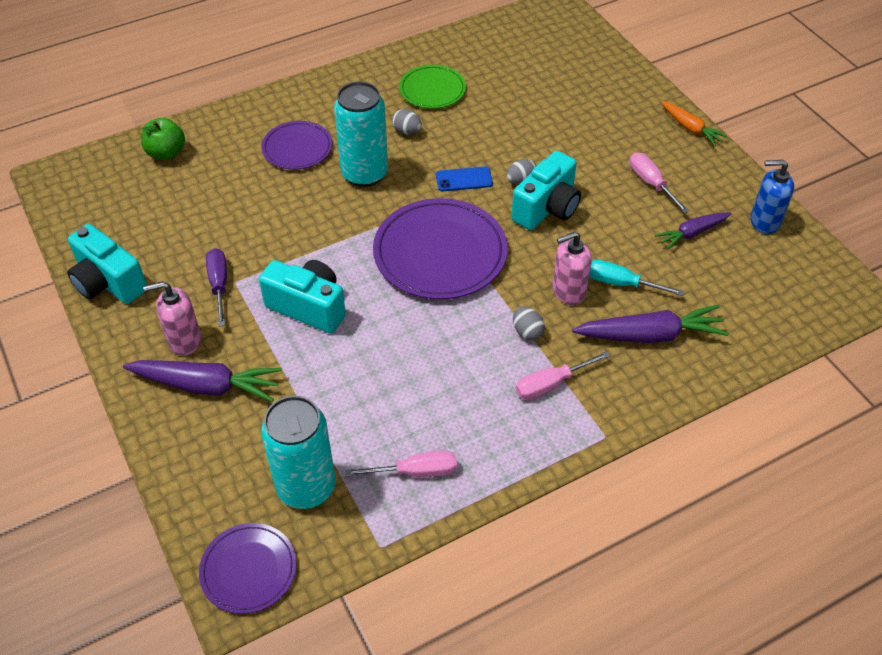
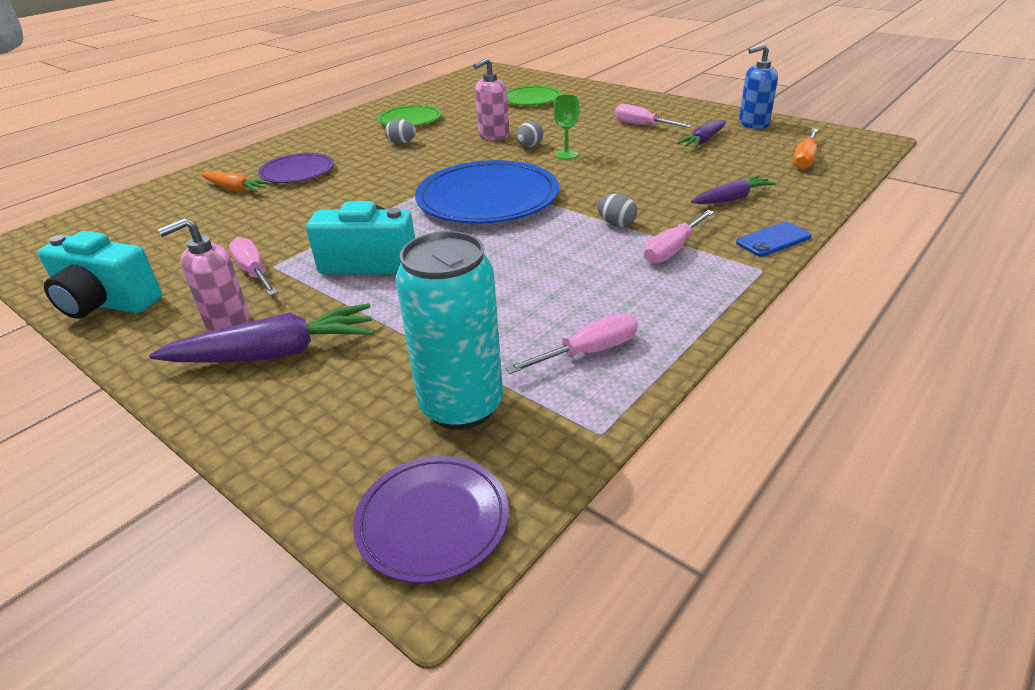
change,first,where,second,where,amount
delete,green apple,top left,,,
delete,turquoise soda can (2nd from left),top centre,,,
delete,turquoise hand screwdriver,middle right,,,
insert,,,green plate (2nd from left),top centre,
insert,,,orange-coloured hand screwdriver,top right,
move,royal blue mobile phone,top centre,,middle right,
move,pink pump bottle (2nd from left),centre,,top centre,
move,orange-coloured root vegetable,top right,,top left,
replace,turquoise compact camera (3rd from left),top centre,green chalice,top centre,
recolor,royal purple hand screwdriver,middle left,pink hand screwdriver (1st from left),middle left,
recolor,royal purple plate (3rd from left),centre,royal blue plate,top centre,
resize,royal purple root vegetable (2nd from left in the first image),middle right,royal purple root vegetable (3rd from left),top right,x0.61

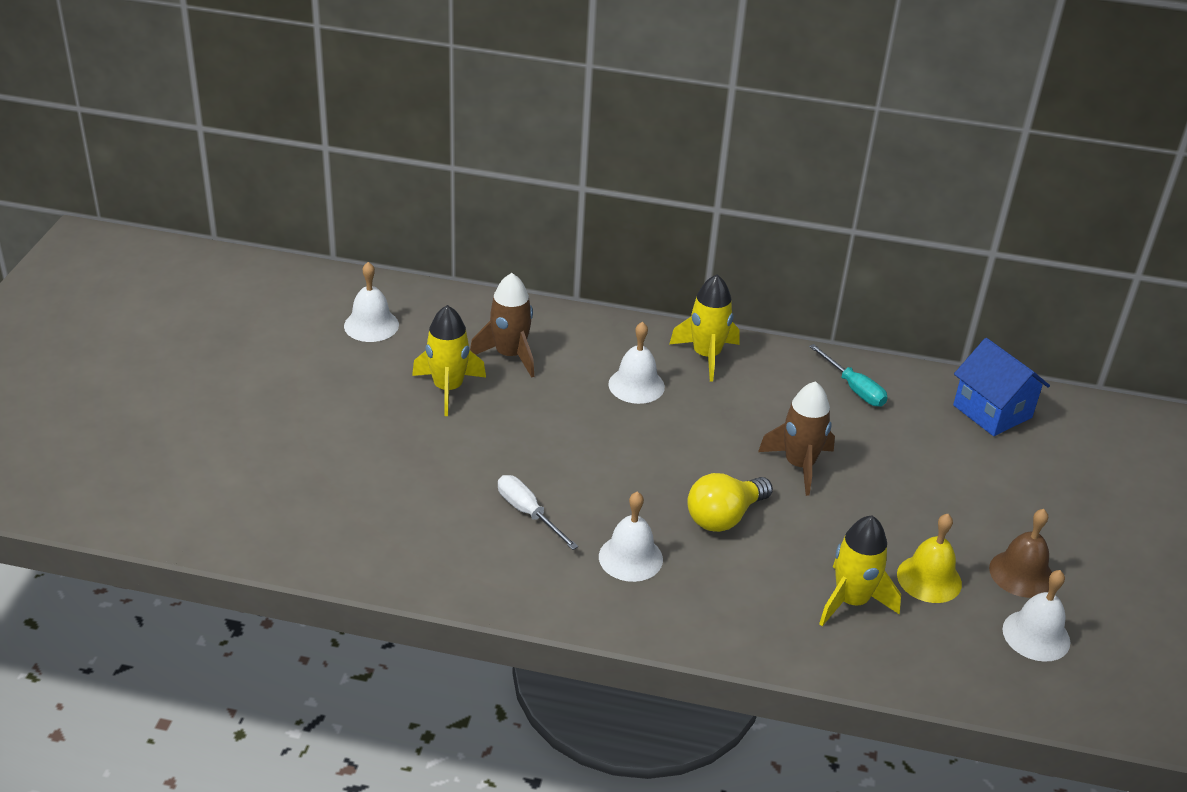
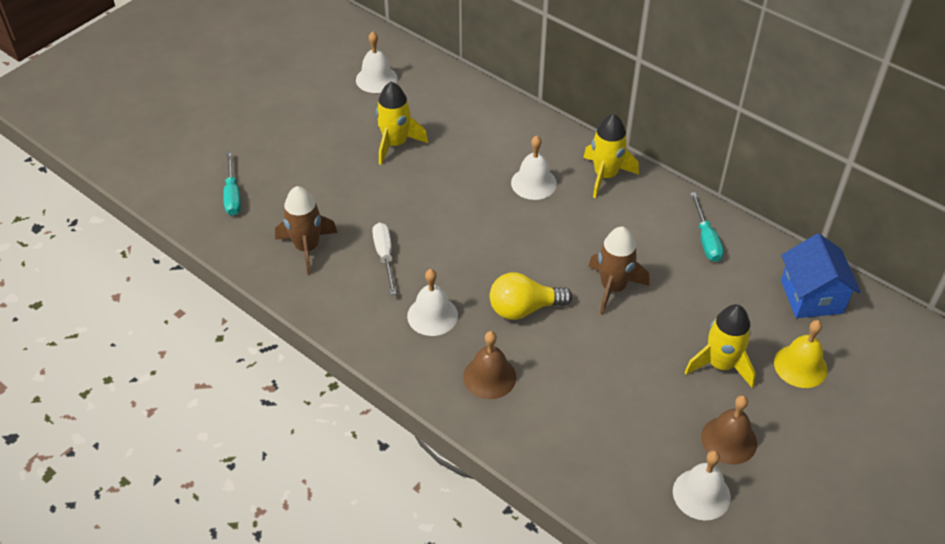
change,first,where,second,where,amount
insert,,,turquoise hand screwdriver (1st from left),middle left,
insert,,,dark brown school bell (1st from left),bottom centre,
move,dark brown rocket (1st from left),centre,,middle left,
move,yellow rocket (3rd from left),bottom right,,middle right,
move,yellow school bell,bottom right,,middle right,

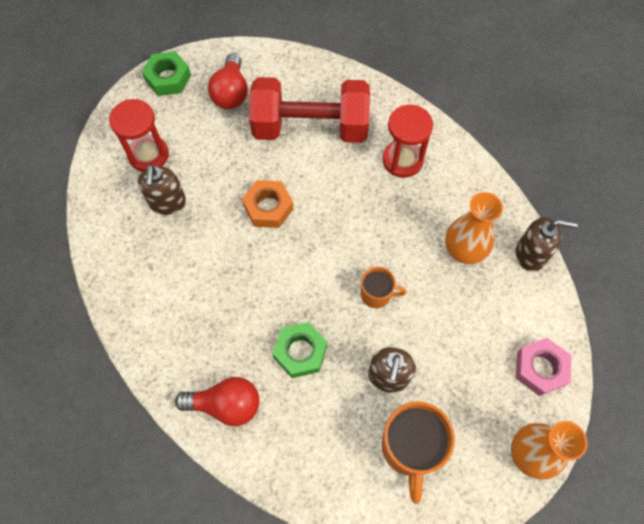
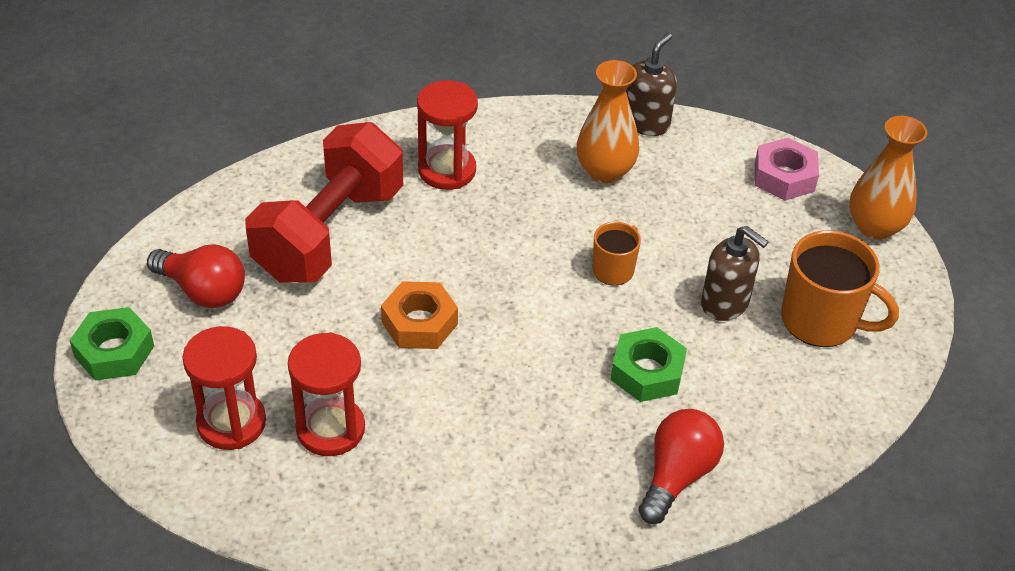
change,first,where,second,where,amount
replace,dark brown pump bottle (1st from left),middle left,scarlet sand timer (2nd from left),bottom left,

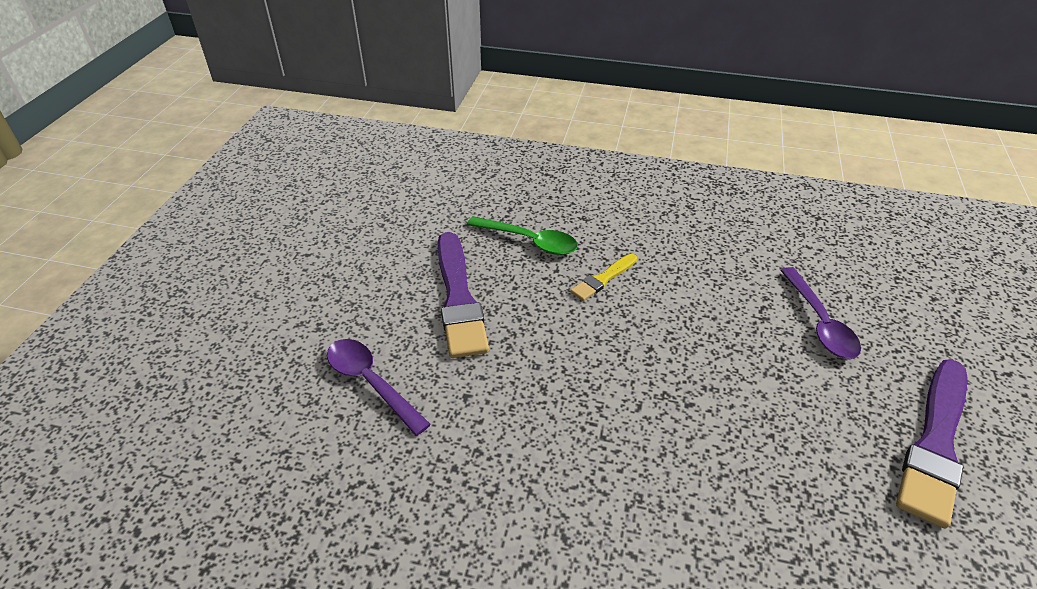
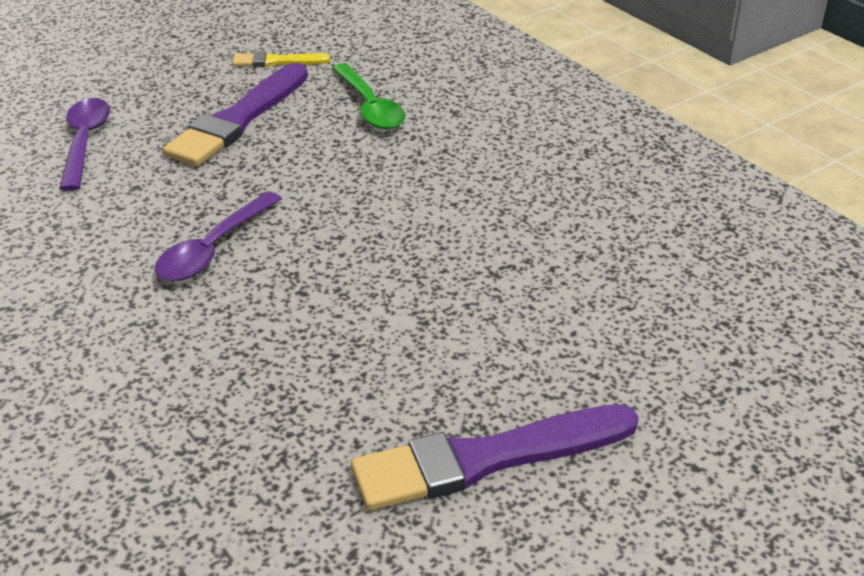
change,first,where,second,where,amount
move,yellow paintbrush,centre,,top left,
move,royal purple teaspoon (2nd from left),middle right,,middle left,

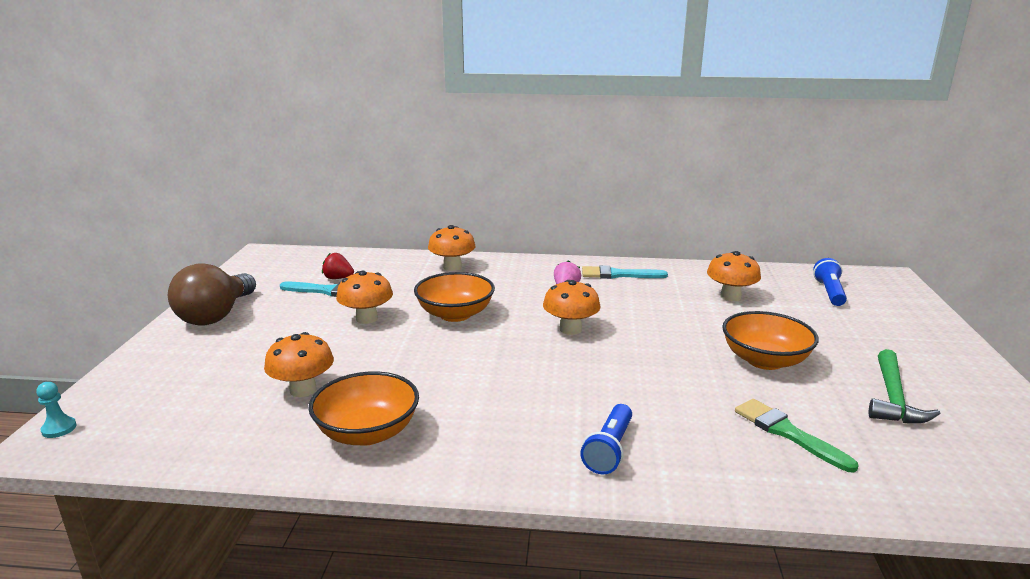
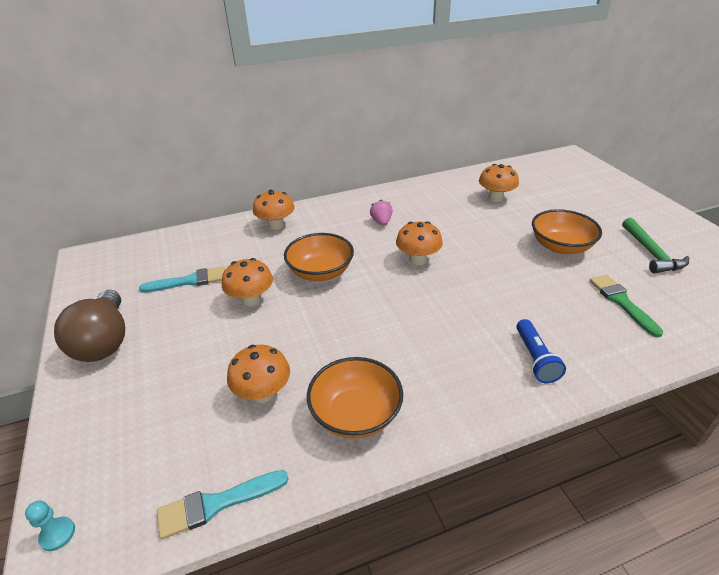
change,first,where,second,where,amount
delete,scarlet strawberry,middle left,,,
delete,royal blue torch (2nd from left),middle right,,,
move,turquoise paintbrush (2nd from left),centre,,bottom left,
rotate,green paintbrush,bottom right,,middle right,45 degrees clockwise

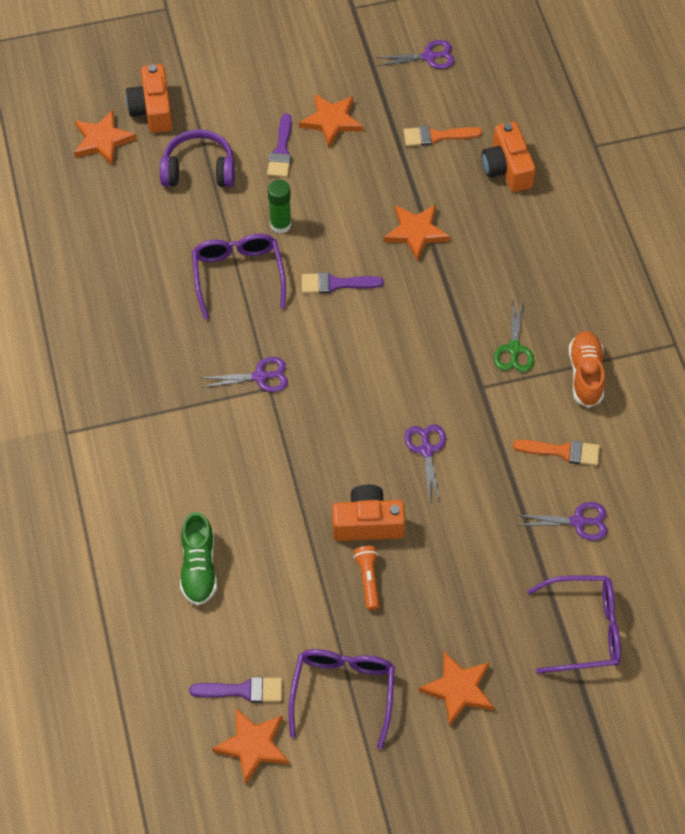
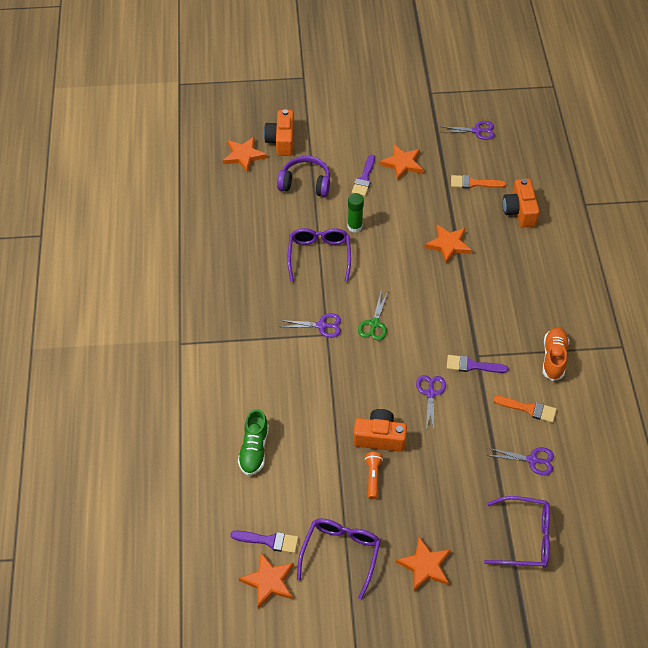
change,first,where,second,where,amount
move,royal purple paintbrush (3rd from left),centre,,middle right,
move,green pair of scissors,middle right,,centre,

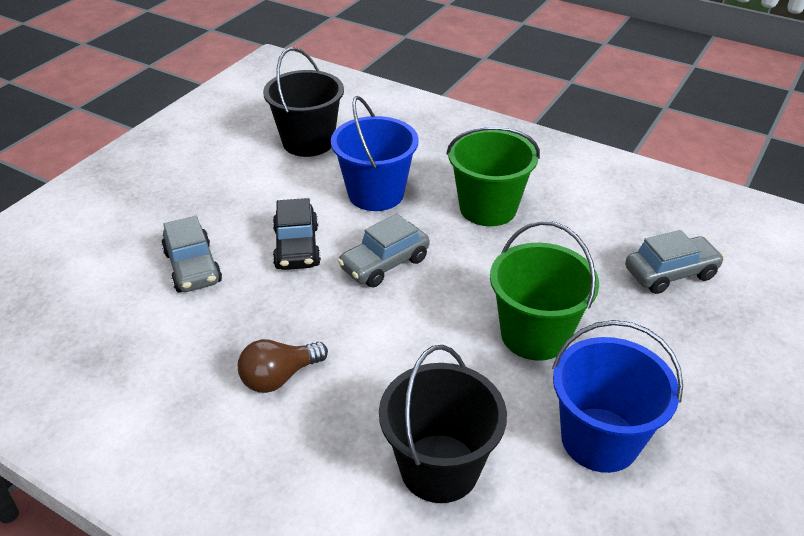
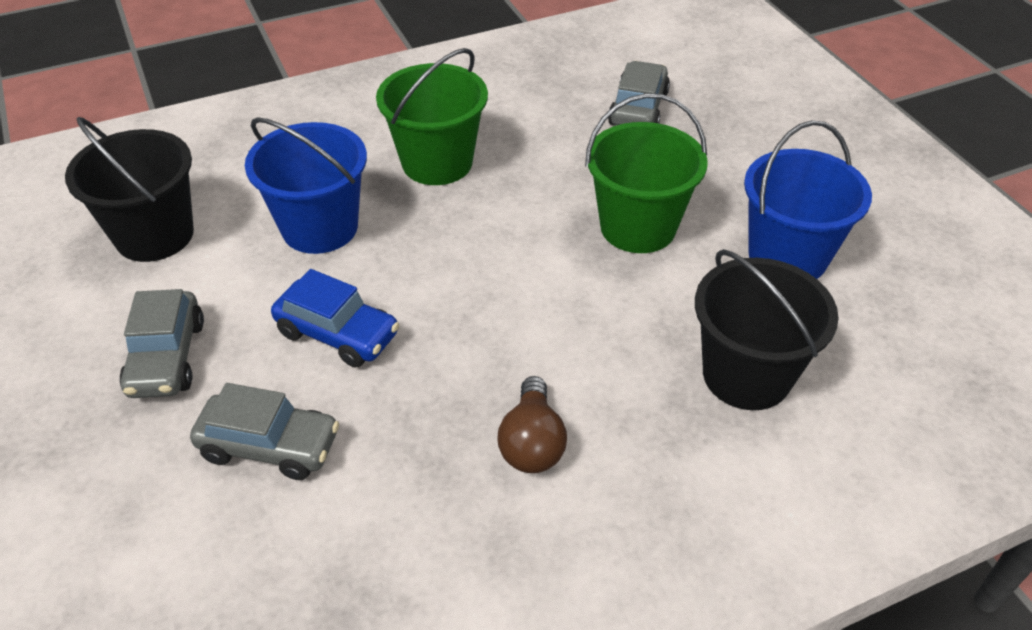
change,first,where,second,where,amount
move,grey automobile (2nd from left in the first image),centre,grey automobile (1st from left),middle left,
recolor,jet-black automobile,centre,royal blue automobile,middle left,

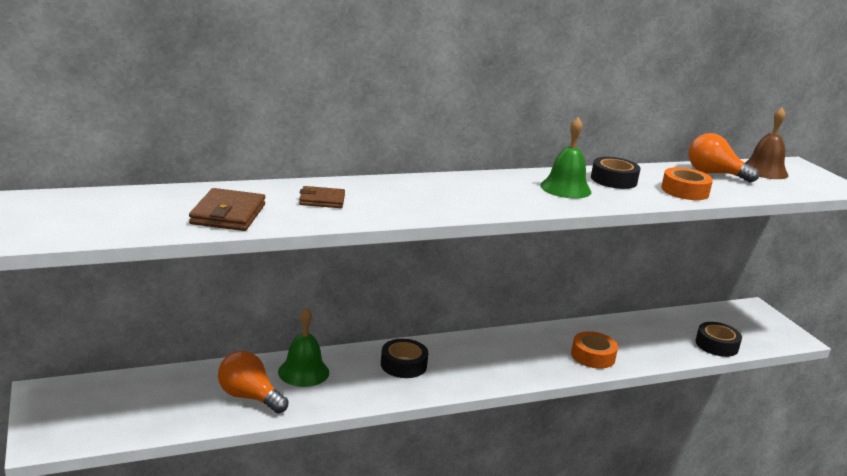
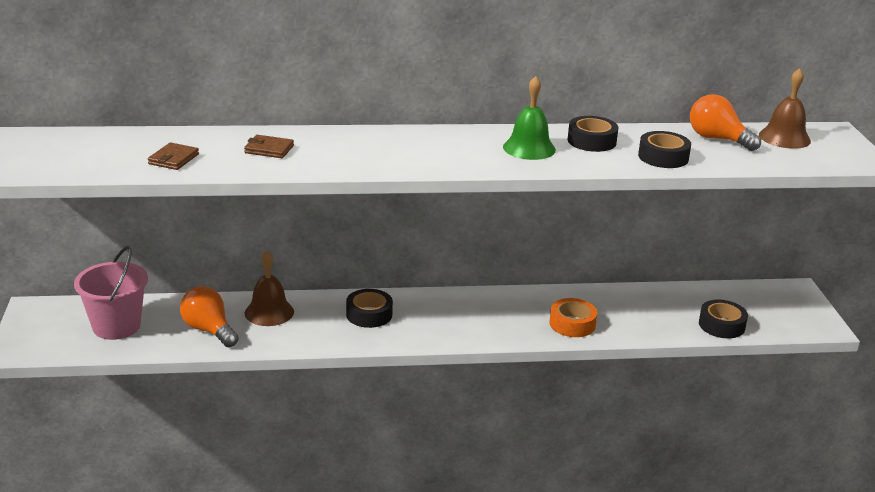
change,first,where,second,where,amount
insert,,,pink sand bucket,middle left,
recolor,green school bell (1st from left),bottom centre,dark brown school bell (1st from left),middle left,
recolor,orange-coloured sticky tape (2nd from left),middle right,jet-black sticky tape (3rd from left),top right,
resize,dark brown card wallet (1st from left),middle left,,top left,x0.65

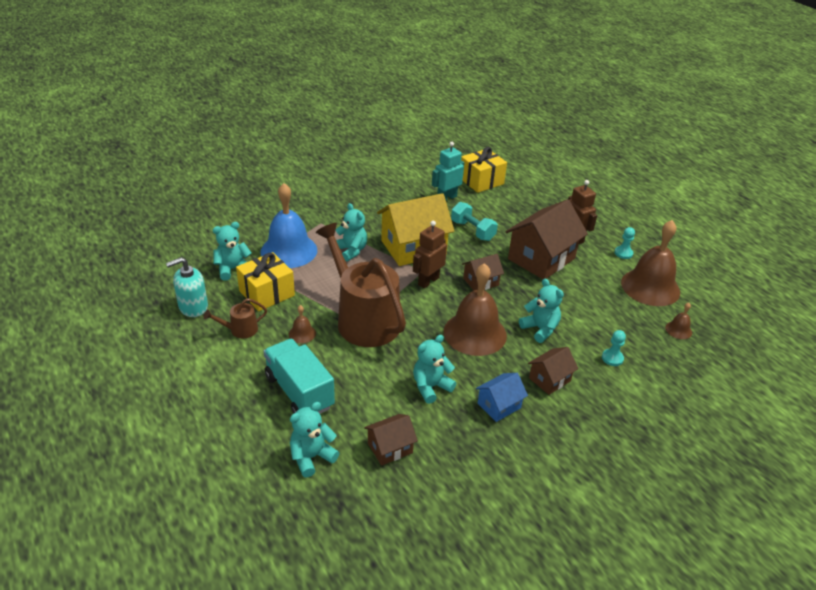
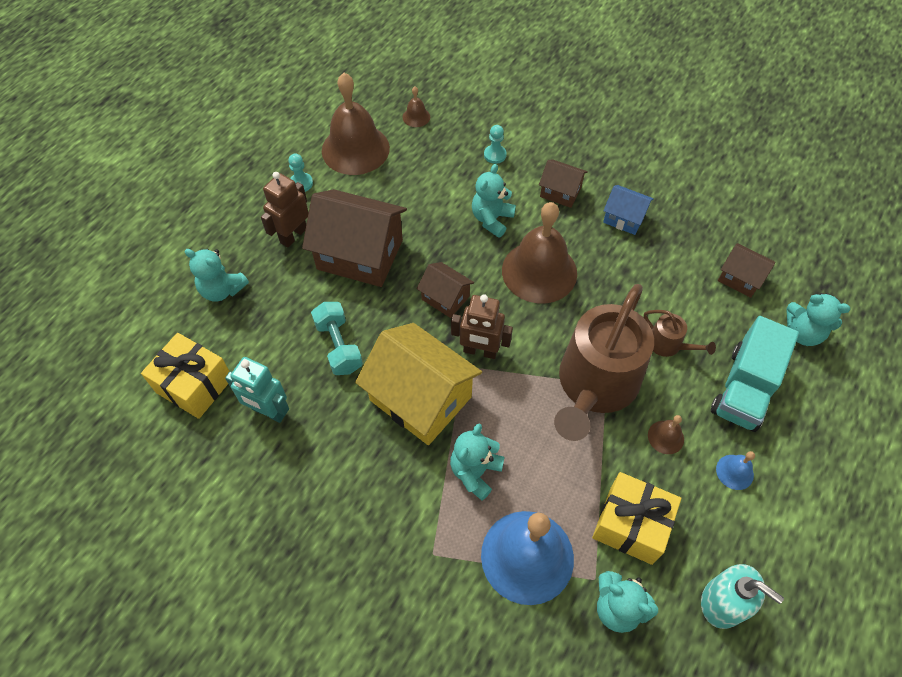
change,first,where,second,where,amount
insert,,,royal blue school bell (2nd from left),bottom right,
move,dark brown watering can (1st from left in the first image),middle left,dark brown watering can (2nd from left),middle right,
move,turquoise teddy bear (4th from left in the first image),centre,turquoise teddy bear (1st from left),middle left,
rotate,turquoise hand weight,centre,,centre,45 degrees counterclockwise

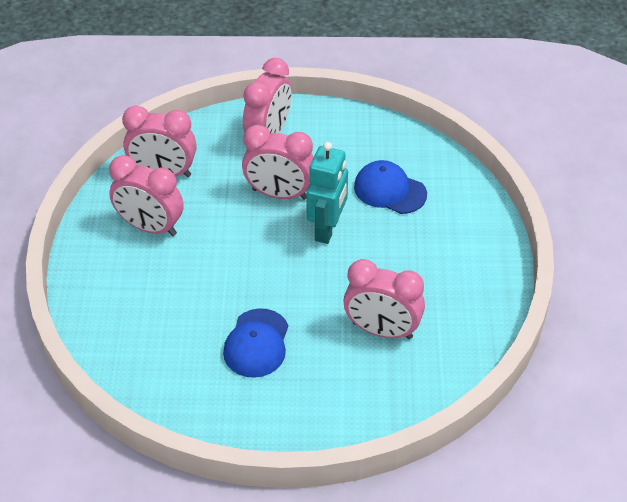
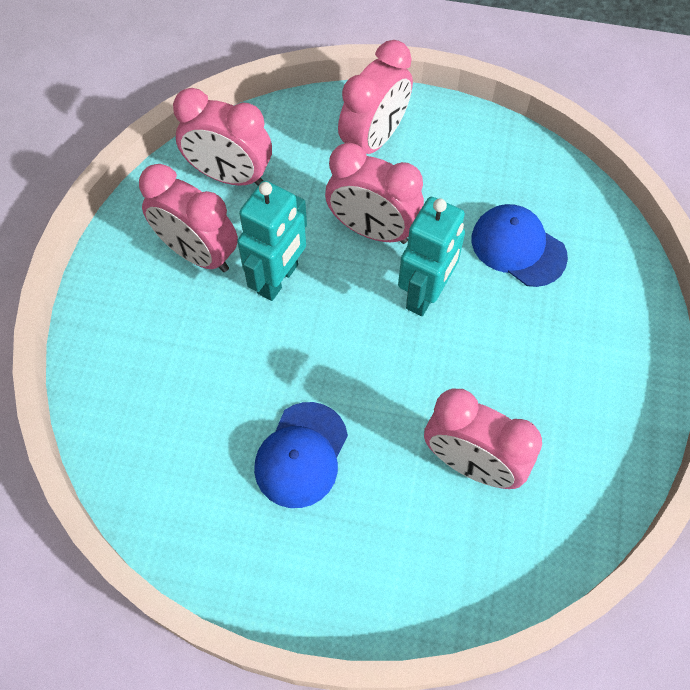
change,first,where,second,where,amount
insert,,,turquoise toy robot (1st from left),centre,

